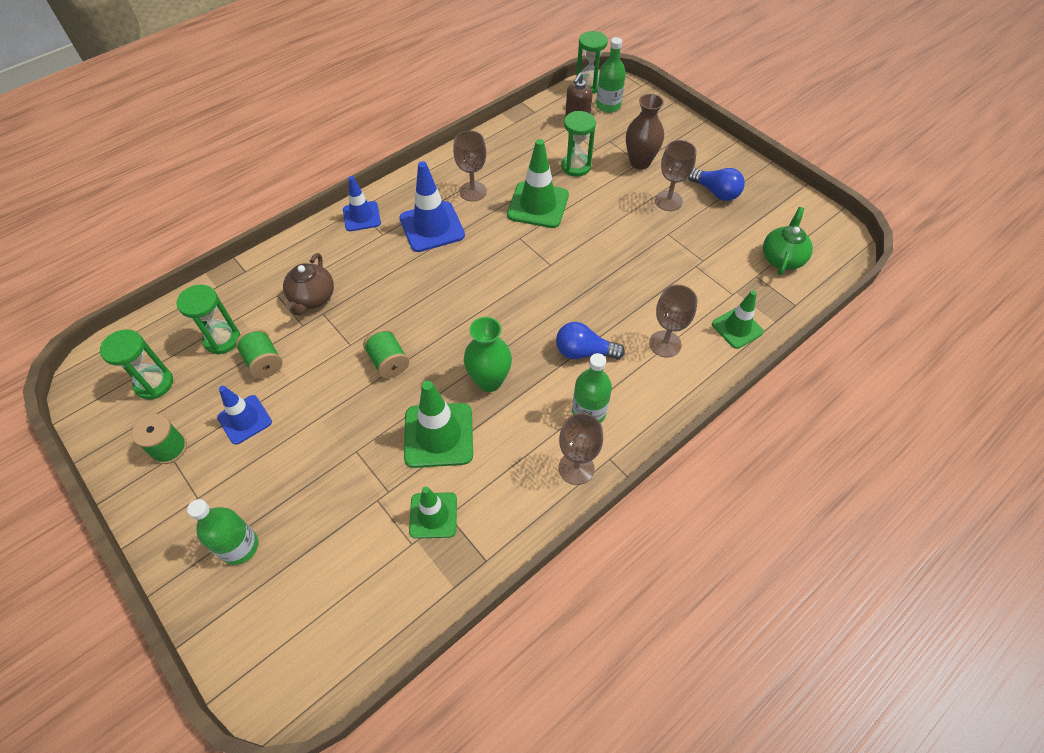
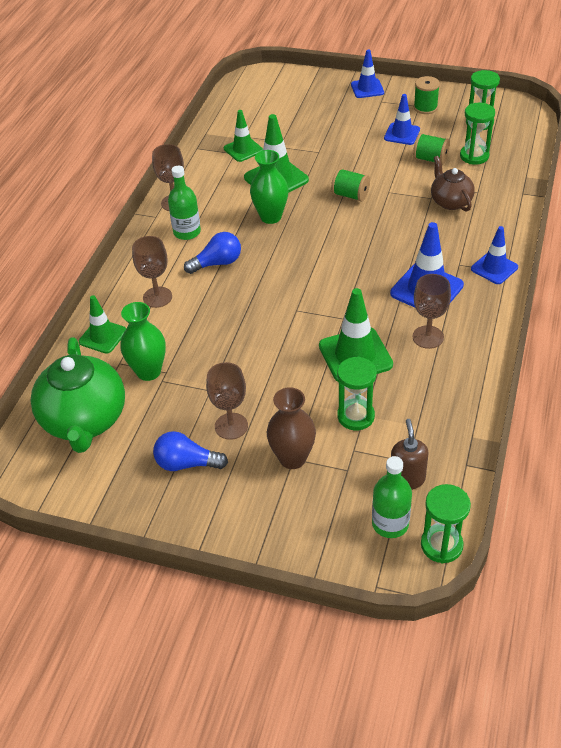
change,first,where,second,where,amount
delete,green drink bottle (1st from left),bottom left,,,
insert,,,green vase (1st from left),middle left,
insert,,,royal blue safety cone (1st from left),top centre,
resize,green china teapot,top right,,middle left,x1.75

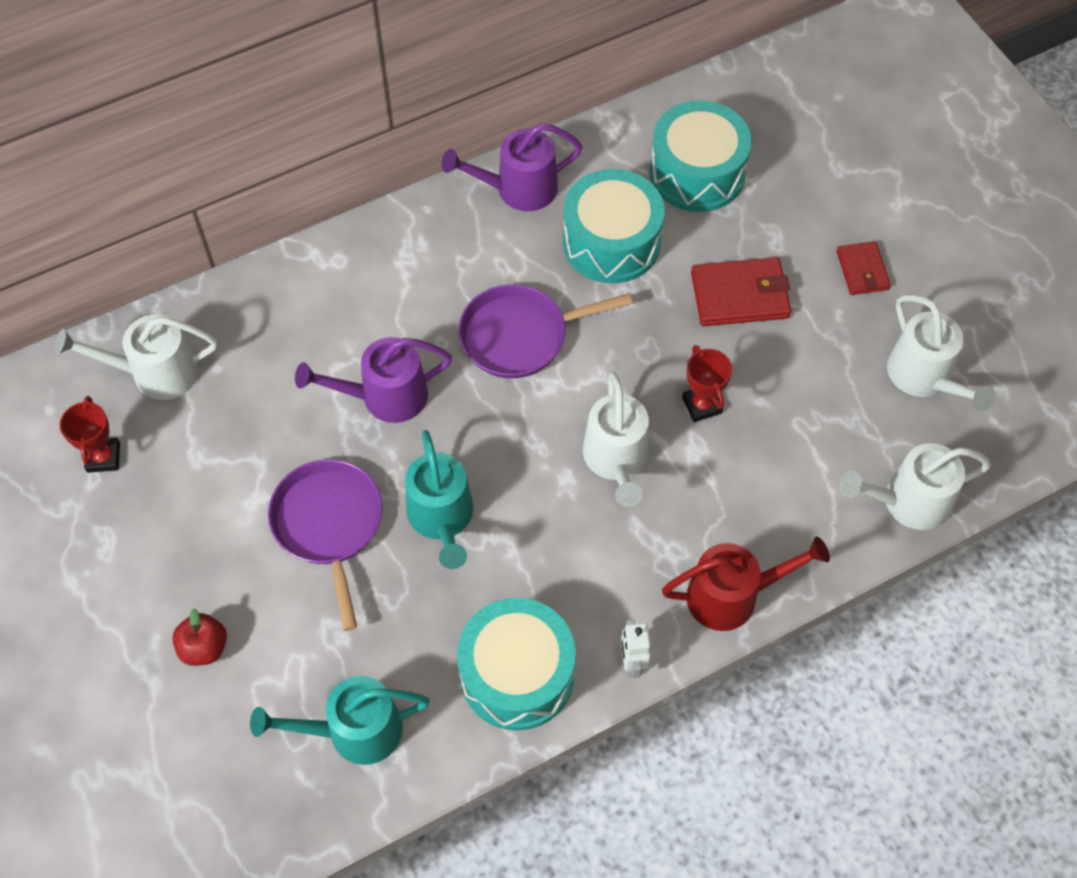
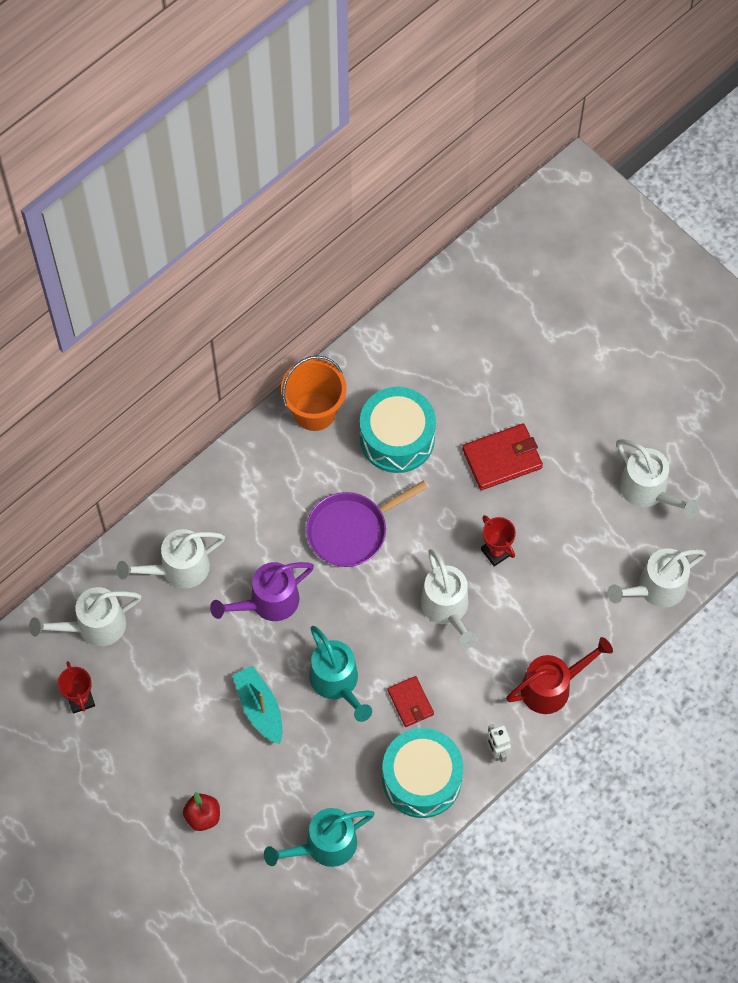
change,first,where,second,where,amount
delete,turquoise drum (3rd from left),top centre,,,
insert,,,white watering can (2nd from left),middle left,
move,scarlet card wallet (2nd from left in the first image),top right,scarlet card wallet (1st from left),bottom centre,
replace,royal purple skillet (1st from left),middle left,turquoise sailboat,bottom centre,
replace,royal purple watering can (2nd from left),top centre,orange-coloured sand bucket,centre,

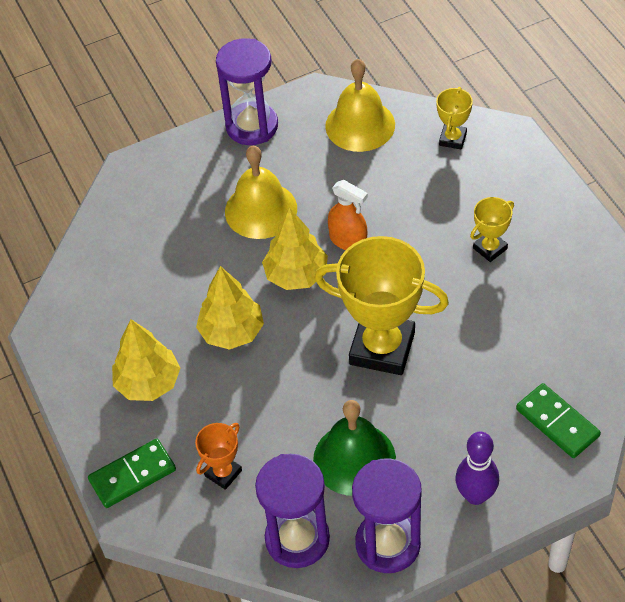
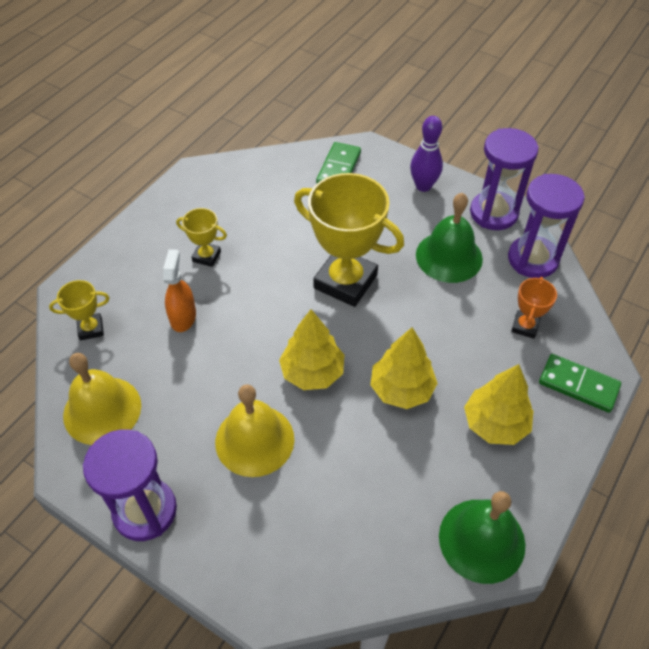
change,first,where,second,where,amount
insert,,,green school bell (2nd from left),bottom right,
move,orange-coloured sprayer,centre,,middle left,
rotate,orange-coloured trophy,bottom centre,,middle right,75 degrees counterclockwise
rotate,yellow trophy (1st from left in the first image),centre,yellow trophy (3rd from left),centre,45 degrees counterclockwise

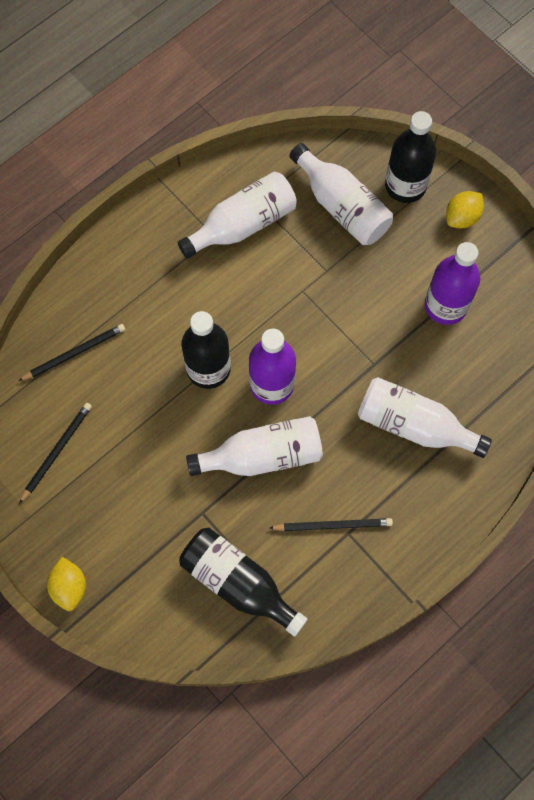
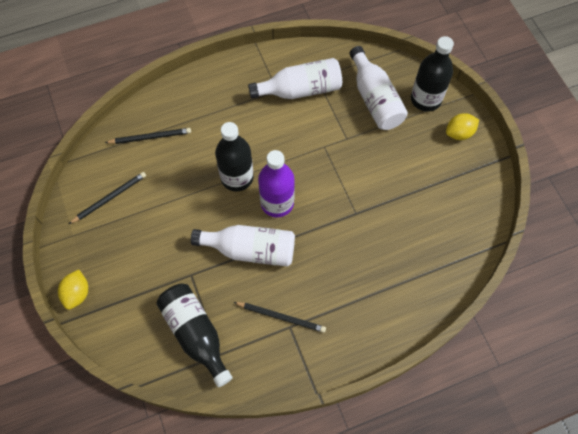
change,first,where,second,where,amount
delete,white drink bottle (4th from left),middle right,,,
delete,royal purple drink bottle (2nd from left),middle right,,,

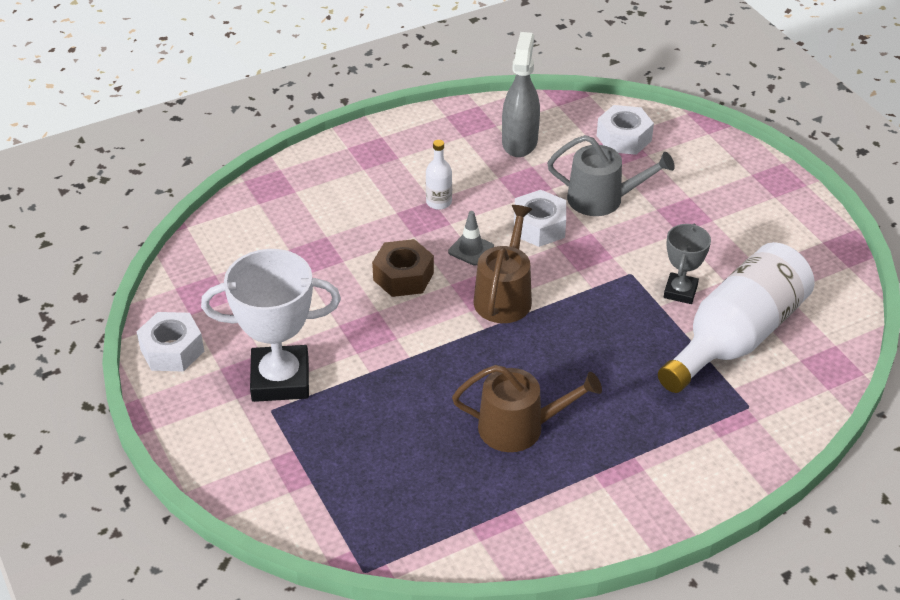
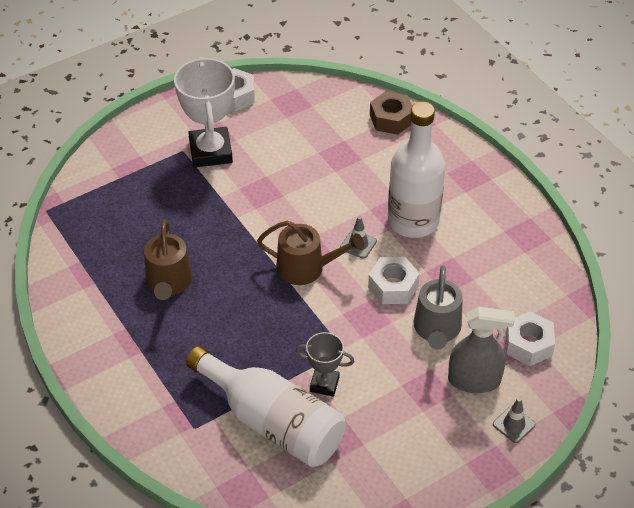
change,first,where,second,where,amount
insert,,,grey safety cone (2nd from left),bottom right,
move,dark brown hex nut,centre,,top centre,
move,grey sprayer,top centre,,bottom right,
resize,white drink bottle (1st from left in the first image),top centre,white drink bottle (2nd from left),top centre,x2.43

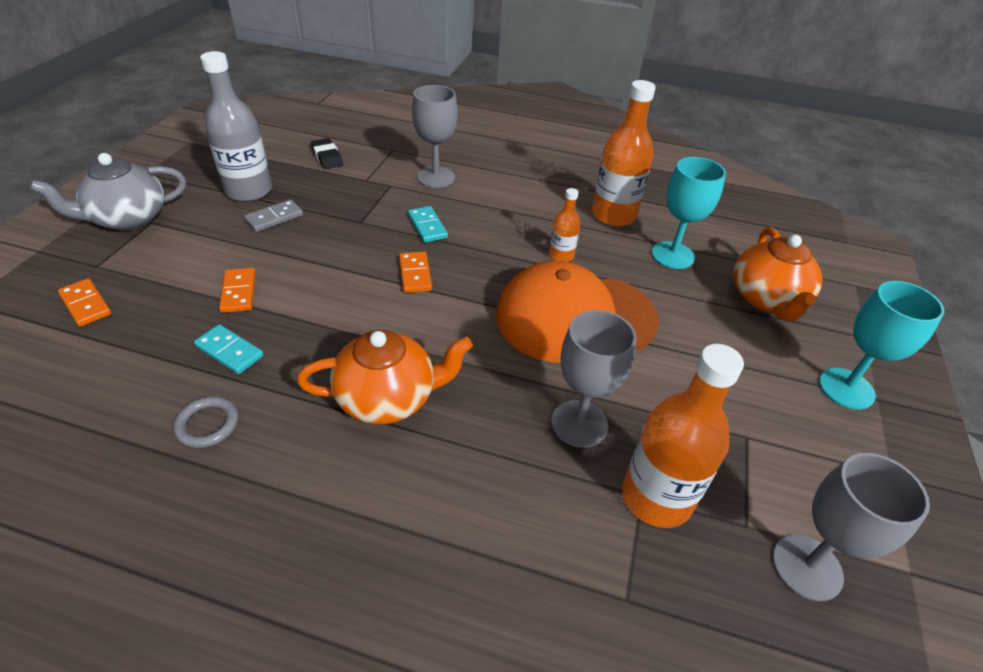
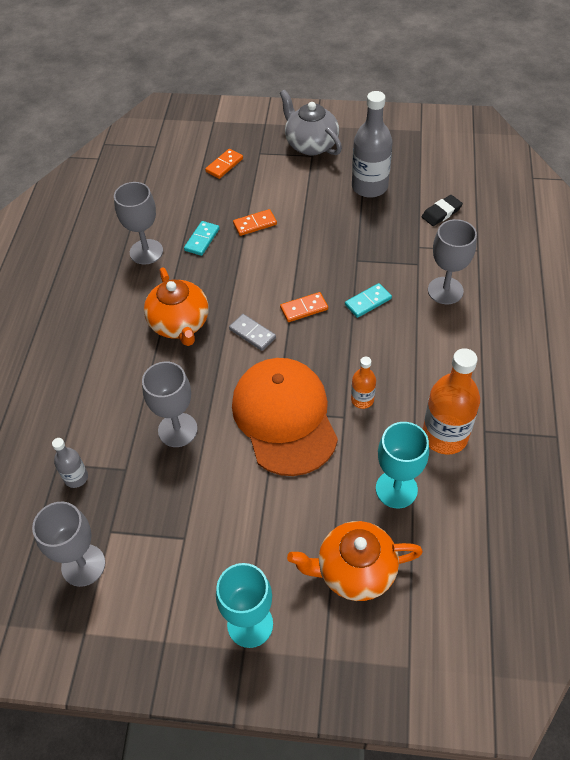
change,first,where,second,where,amount
delete,orange-coloured drink bottle (3rd from left),middle right,,,
insert,,,grey drink bottle (1st from left),middle left,
move,grey domino piece,top left,,centre,
replace,grey hoop,middle left,grey chalice (2nd from left),top left,

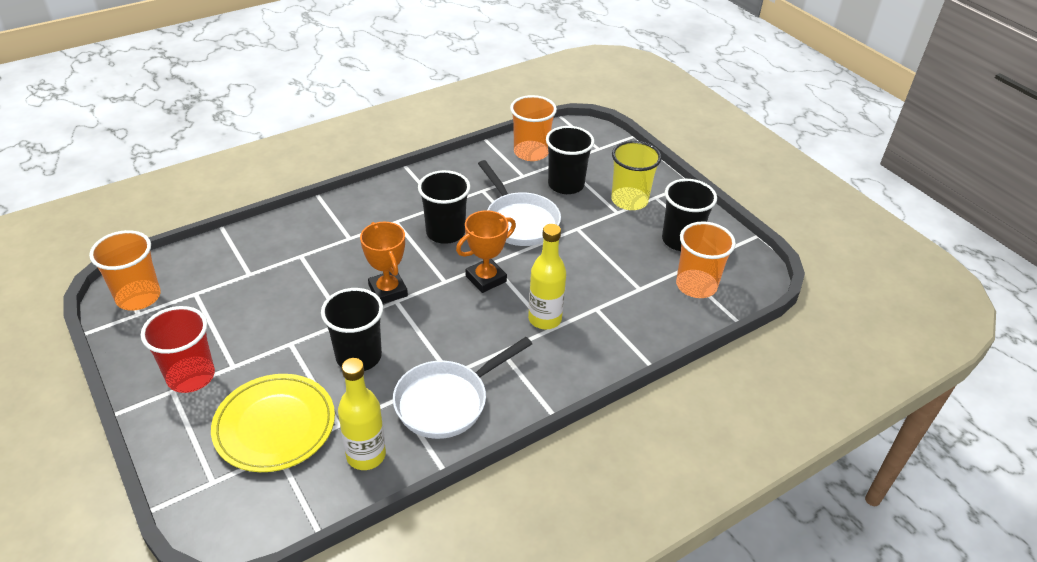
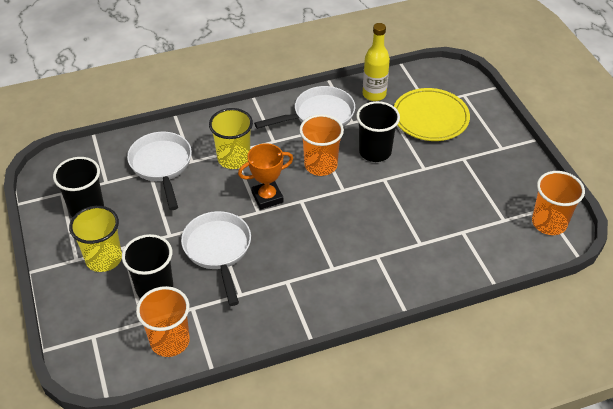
change,first,where,second,where,amount
delete,scarlet beaker,middle left,,,
delete,orange-coloured trophy (1st from left),centre,,,
delete,jet-black beaker (2nd from left),centre,,,
insert,,,white skillet (1st from left),middle left,
move,orange-coloured beaker (3rd from left in the first image),middle right,orange-coloured beaker (2nd from left),centre,
replace,yellow drink bottle (2nd from left),centre,yellow beaker (2nd from left),centre,

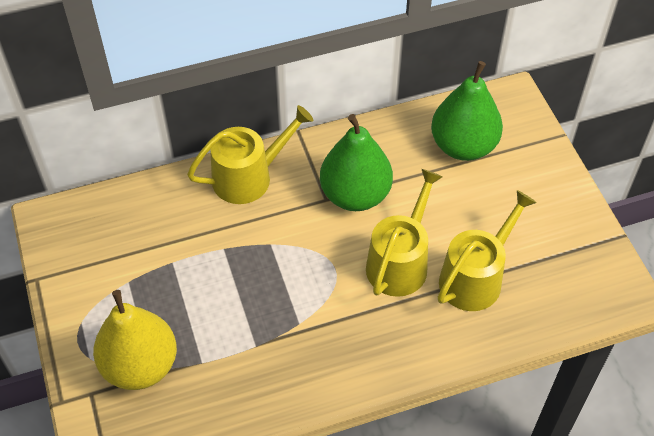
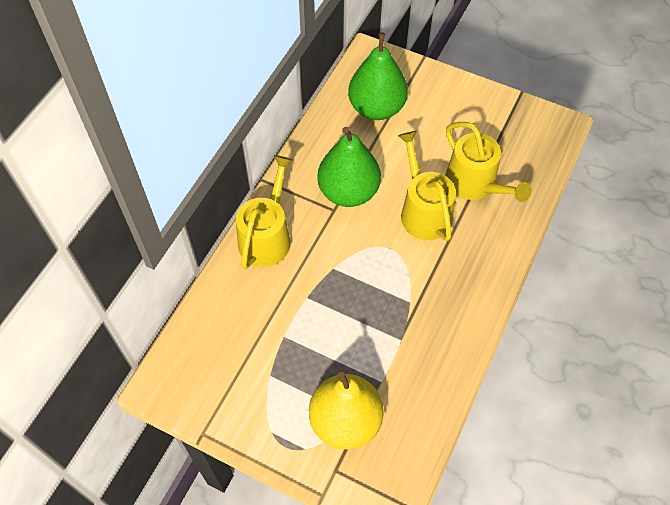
change,first,where,second,where,amount
rotate,yellow watering can (3rd from left),middle right,,top right,150 degrees clockwise

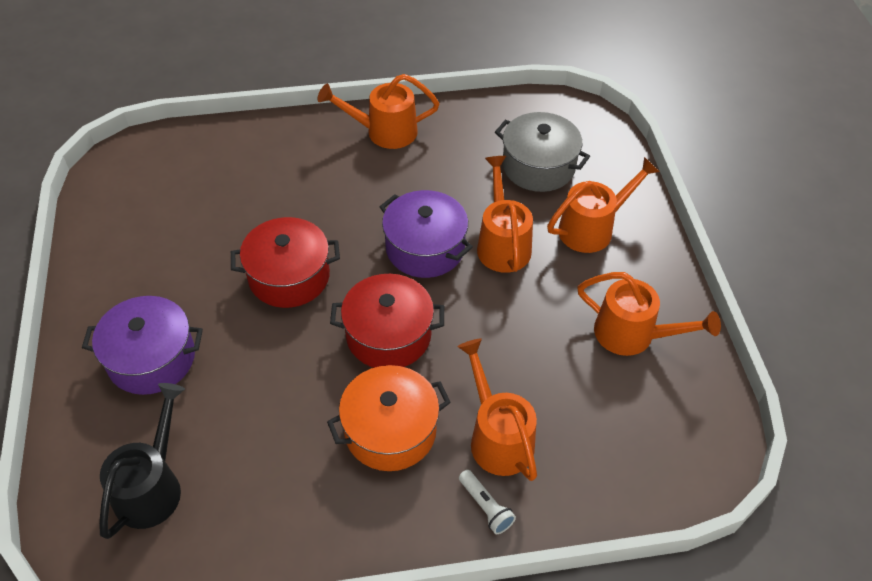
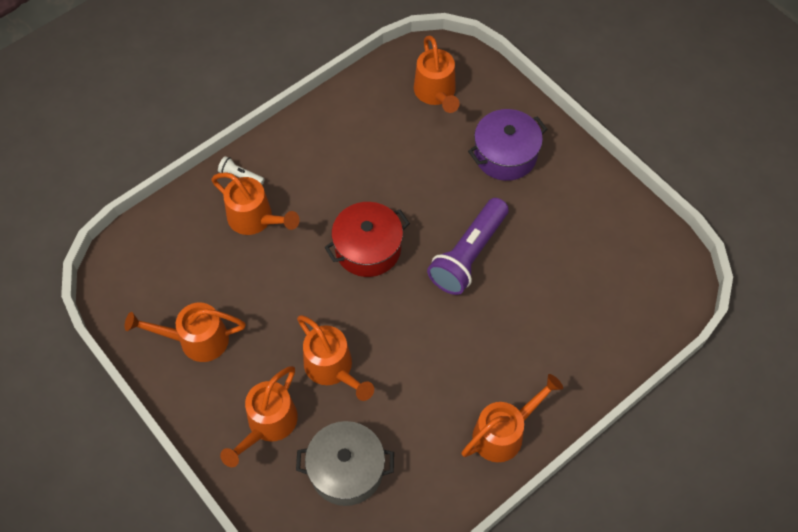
change,first,where,second,where,amount
delete,orange-coloured stockpot,bottom centre,,,
delete,royal purple stockpot (2nd from left),centre,,,
replace,scarlet stockpot (1st from left),middle left,royal purple torch,centre,
recolor,jet-black watering can,bottom left,orange-coloured watering can (5th from left),top centre,

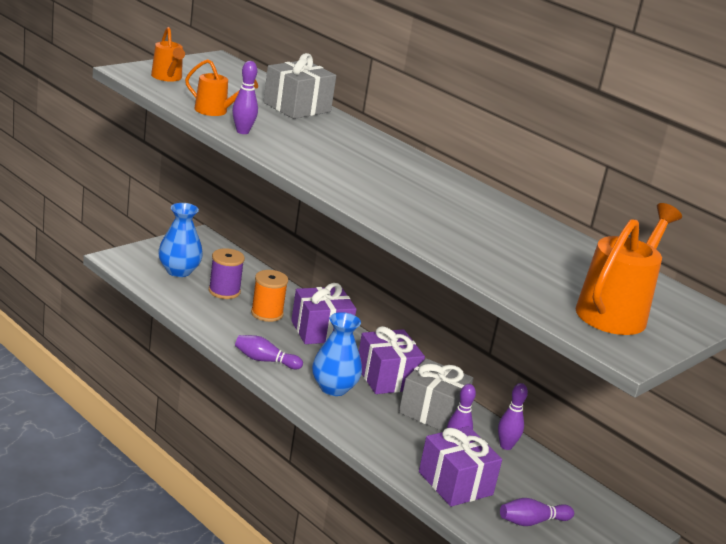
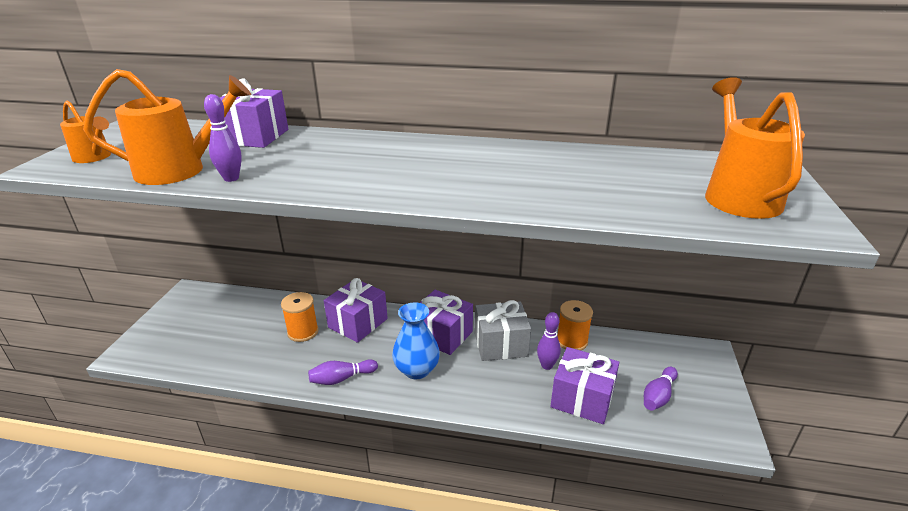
change,first,where,second,where,amount
delete,royal blue vase (1st from left),middle left,,,
delete,royal purple spool,middle left,,,
replace,royal purple skittle (4th from left),bottom right,orange-coloured spool (2nd from left),centre,
recolor,grey wrapped gift (1st from left),top centre,royal purple wrapped gift (1st from left),top left,
resize,orange-coloured watering can (2nd from left),top left,,top left,x1.73

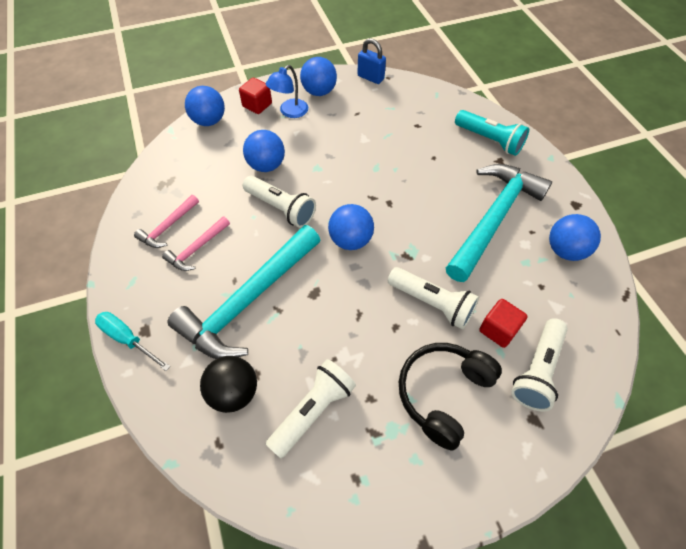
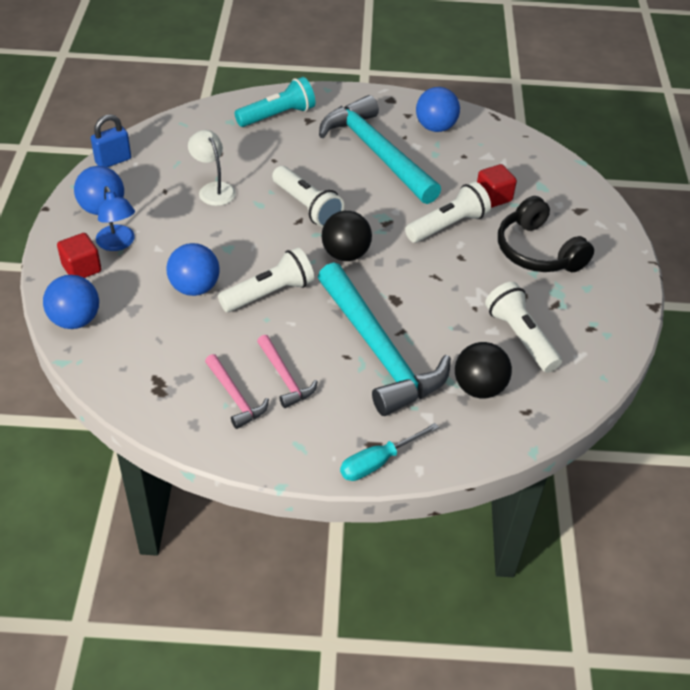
change,first,where,second,where,amount
insert,,,white desk lamp,top left,
move,white torch (4th from left in the first image),middle right,white torch (2nd from left),top centre,
recolor,royal blue sphere (4th from left),centre,jet-black sphere (1st from left),centre,

